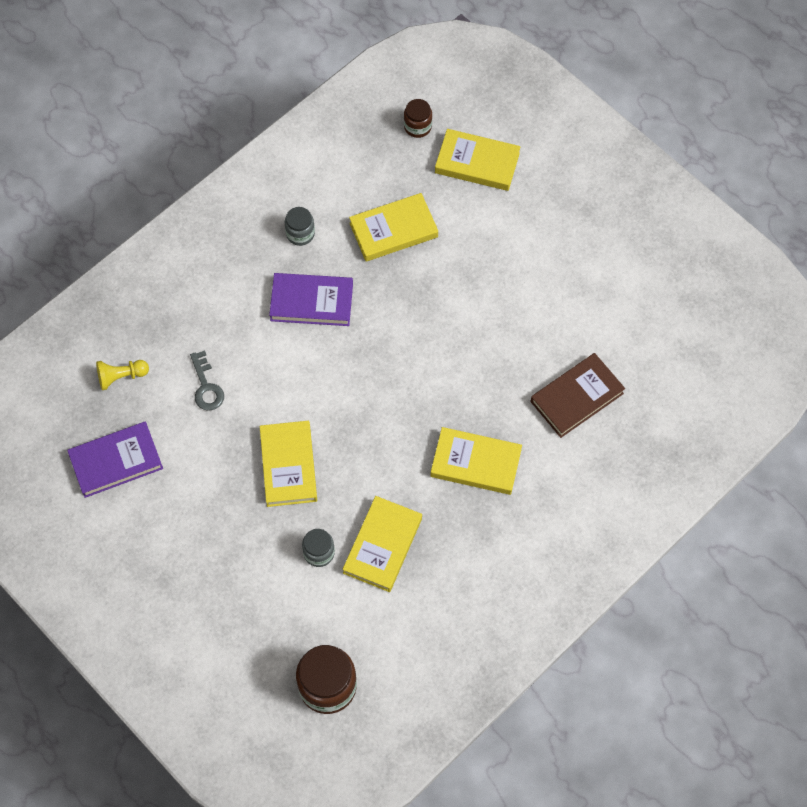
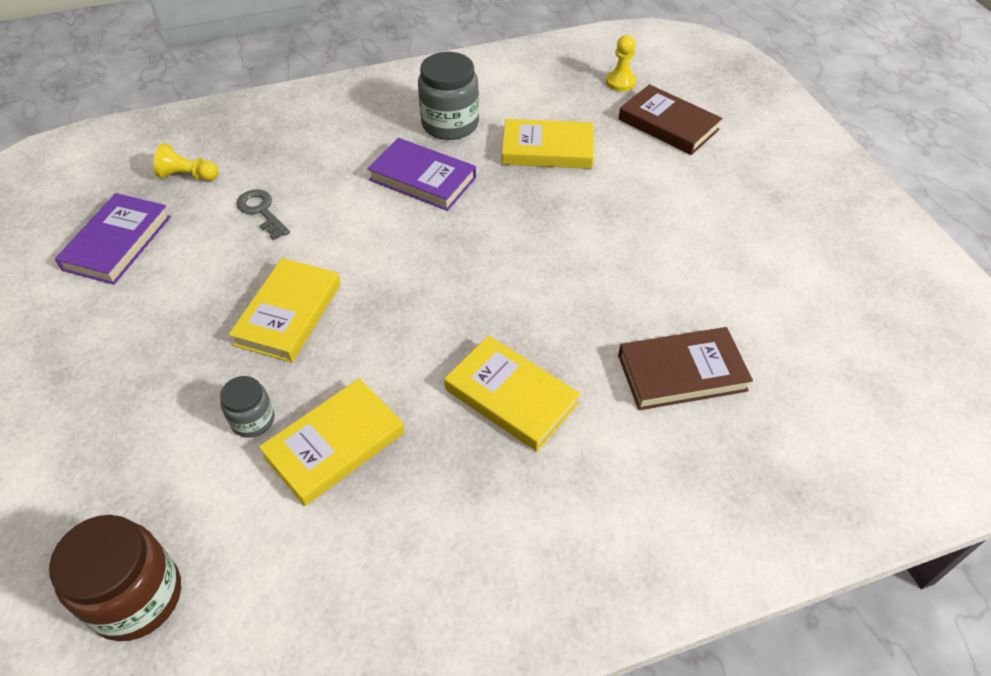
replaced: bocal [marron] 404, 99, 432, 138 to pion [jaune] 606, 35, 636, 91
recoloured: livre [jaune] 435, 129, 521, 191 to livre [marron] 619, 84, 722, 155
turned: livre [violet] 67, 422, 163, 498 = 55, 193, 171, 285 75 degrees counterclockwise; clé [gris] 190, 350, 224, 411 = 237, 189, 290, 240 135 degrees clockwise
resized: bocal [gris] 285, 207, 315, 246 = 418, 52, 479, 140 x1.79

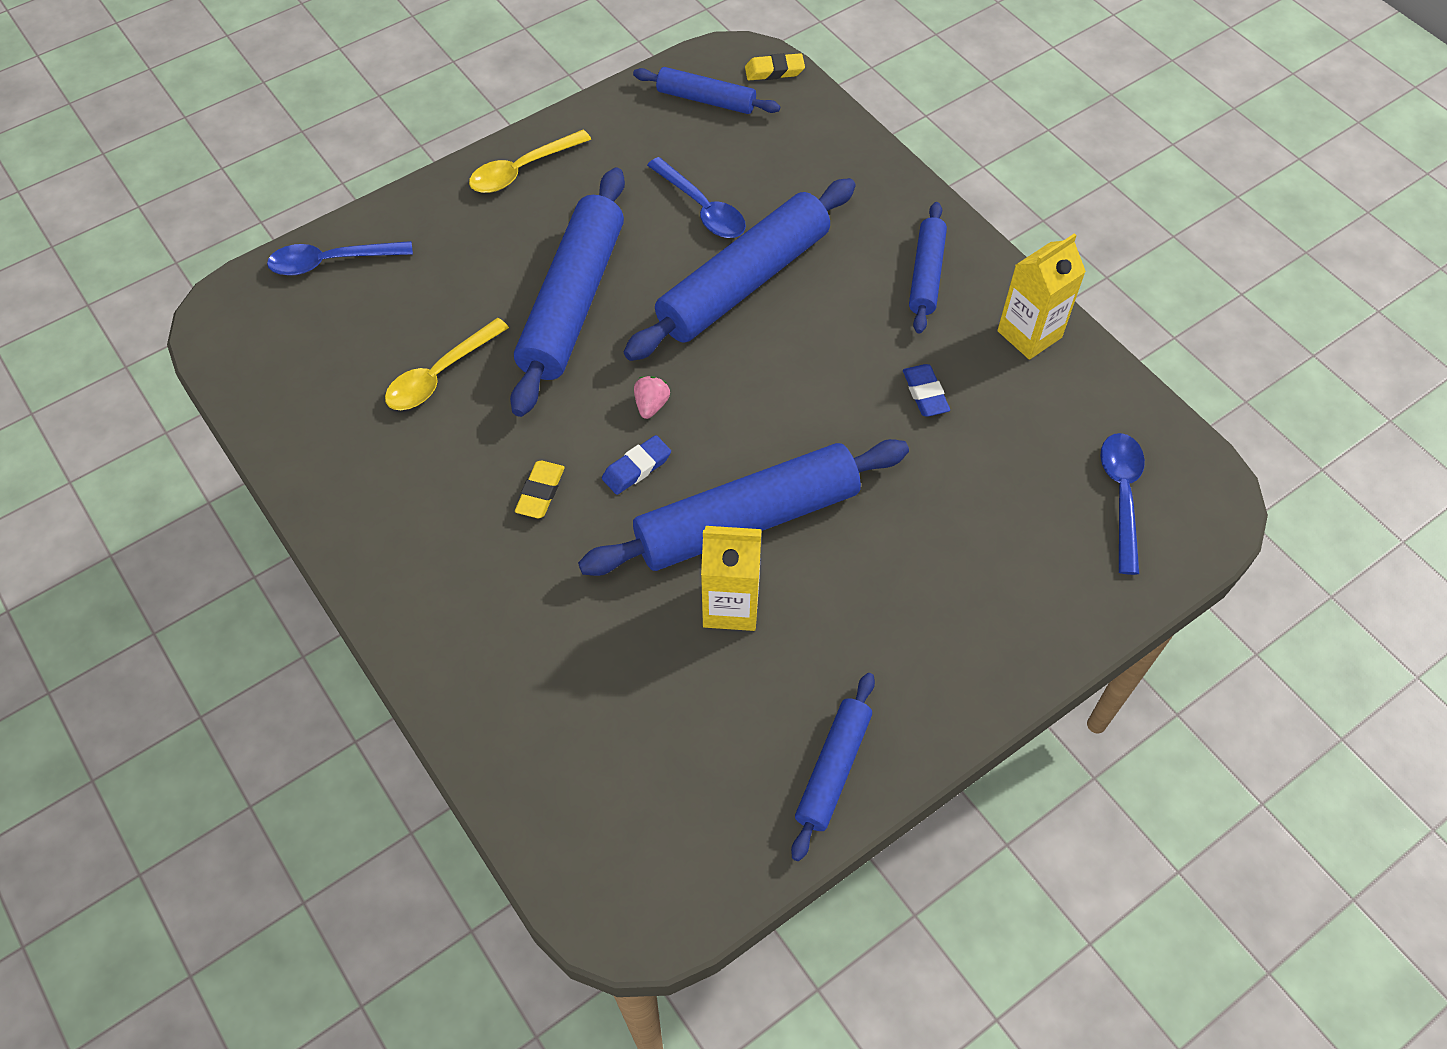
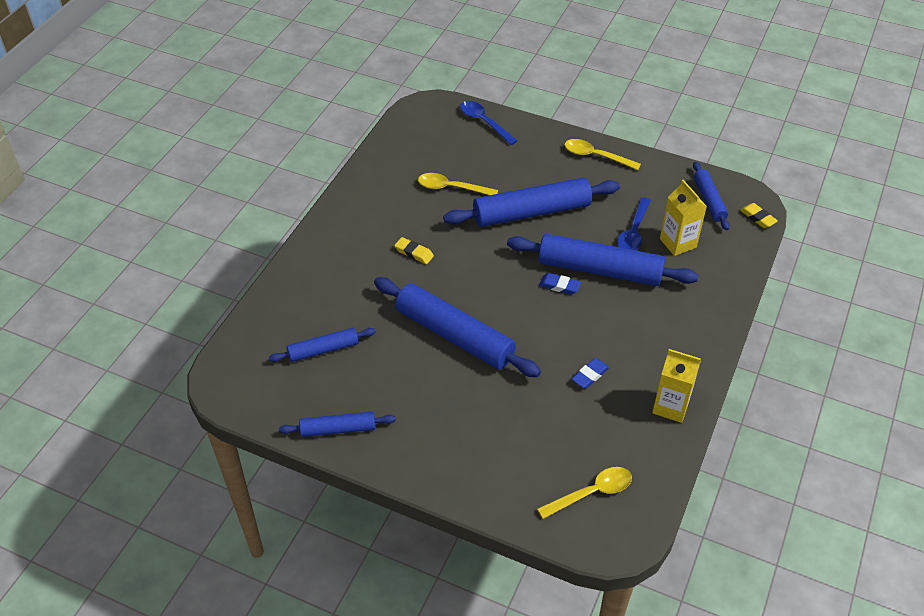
removed: fraise [rose] 634, 376, 670, 419
moved: gomme [bleu] 602, 435, 671, 495 to 539, 273, 581, 295; brique de lait [jaune] 701, 526, 762, 631 to 660, 180, 707, 256; rouleau à pâtisserie [bleu] 909, 202, 947, 334 to 268, 328, 376, 362
recoloured: cuillère [bleu] 1100, 433, 1145, 575 to cuillère [jaune] 537, 467, 632, 519
turned: gomme [jaune] 515, 461, 565, 518 = 394, 237, 434, 264 45 degrees clockwise

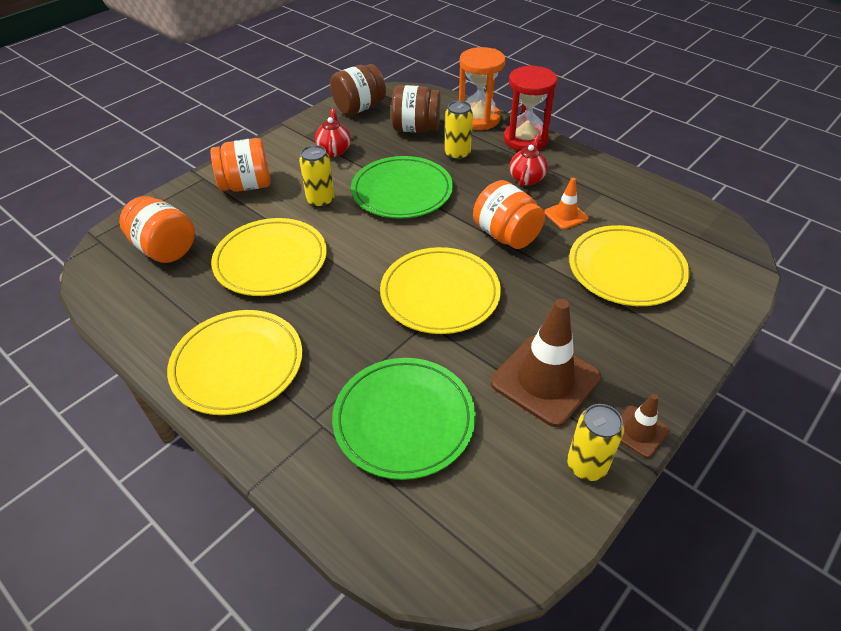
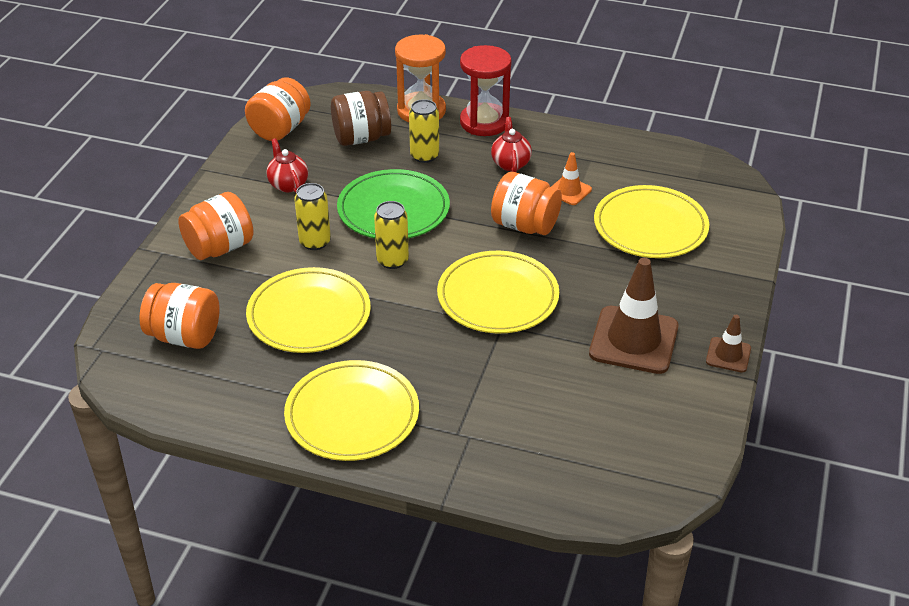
removed: assiette [vert] 332, 358, 476, 480
moved: canette [jaune] 567, 404, 624, 481 to 374, 201, 409, 269
recoloured: bocal [marron] 330, 64, 386, 115 to bocal [orange] 245, 77, 311, 141

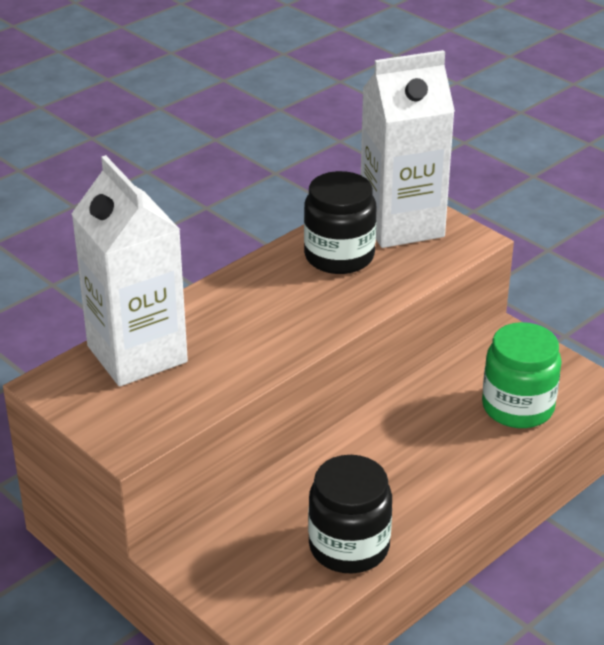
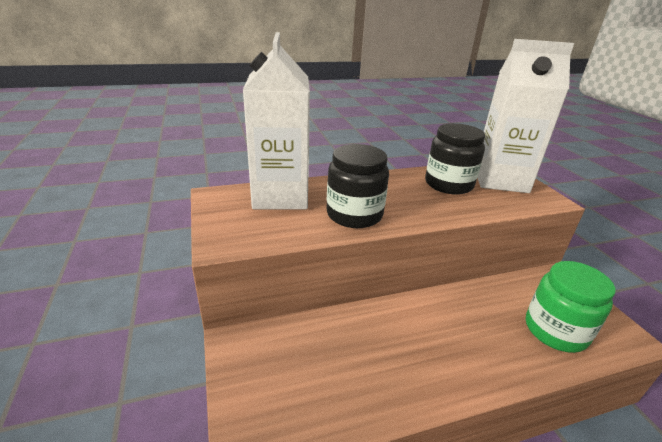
moved: bocal [noir] 308, 455, 392, 574 to 326, 144, 389, 228

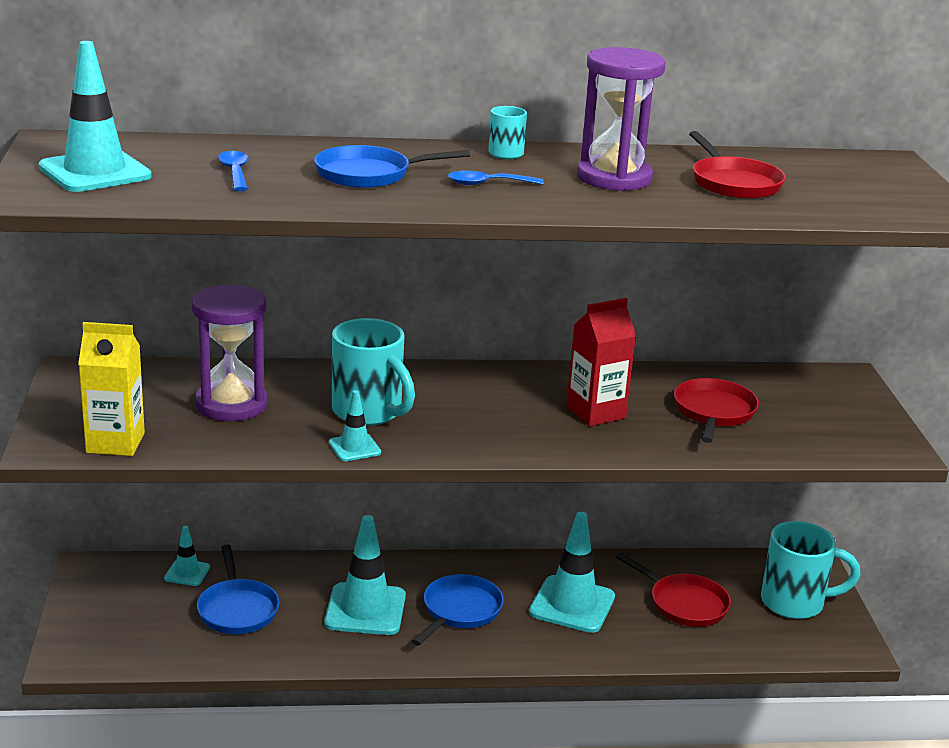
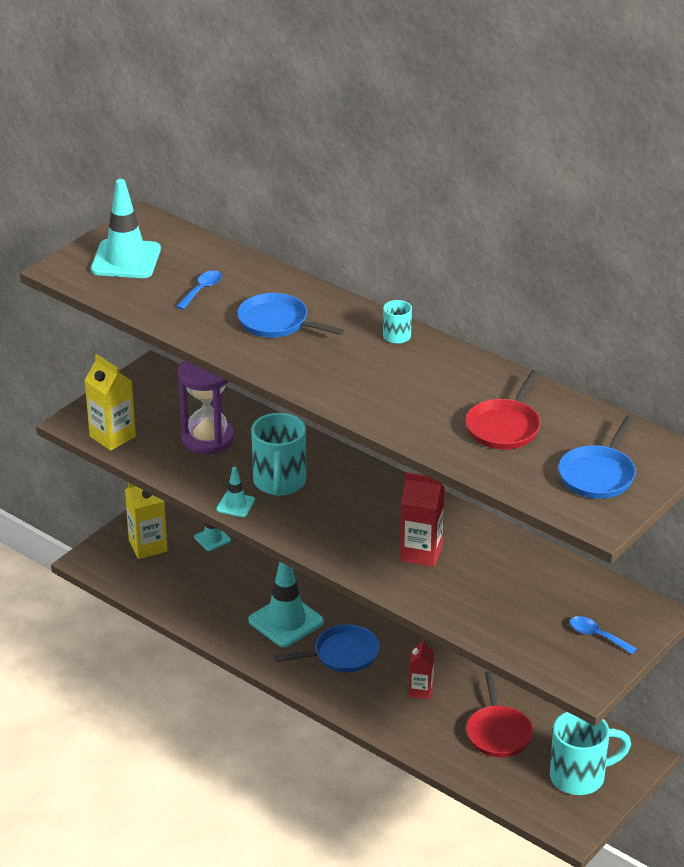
removed: sablier [violet] 577, 47, 666, 191; poêle [rouge] 674, 378, 759, 443
added: brique de lait [jaune] 125, 482, 168, 559
moved: poêle [bleu] 197, 544, 280, 634 to 558, 416, 636, 499; cuillère [bleu] 448, 170, 544, 185 to 570, 616, 637, 654
replaced: cône de chantier [turquoise] 529, 512, 615, 633 to brique de lait [rouge] 409, 639, 434, 699
turned: tasse [turquoise] 761, 521, 861, 619 = 550, 712, 631, 795 60 degrees counterclockwise

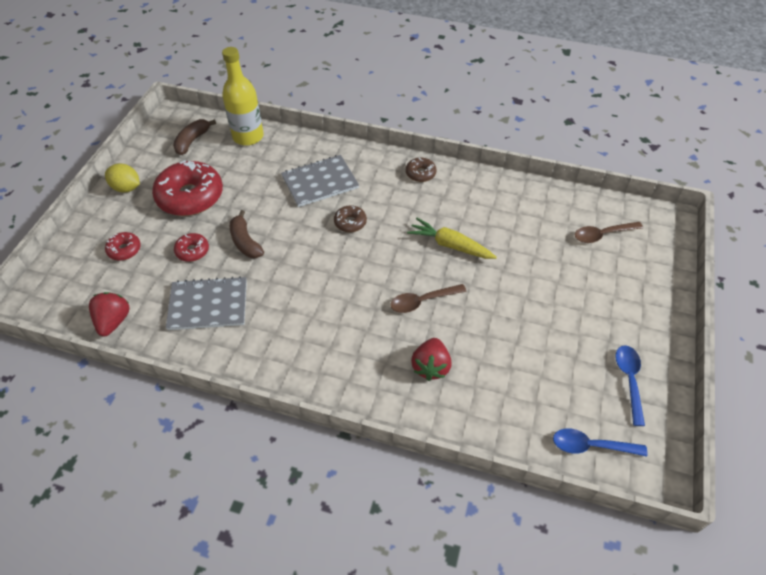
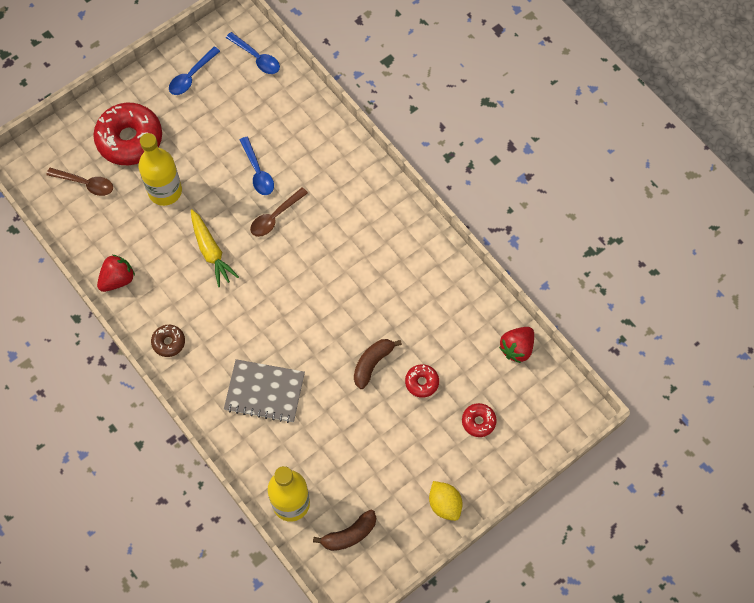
removed: carnet [gris] 166, 276, 247, 330; beignet [marron] 334, 205, 367, 232
added: bouteille [jaune] 138, 133, 182, 206; cuillère [bleu] 240, 137, 274, 195
moved: beignet [rouge] 152, 160, 223, 216 to 93, 103, 162, 165; fraise [rouge] 411, 338, 452, 381 to 97, 255, 135, 292
turned: banane [marron] 230, 210, 264, 258 = 354, 339, 402, 389 150 degrees counterclockwise; cuillère [marron] 390, 284, 466, 313 = 250, 187, 308, 237 120 degrees clockwise

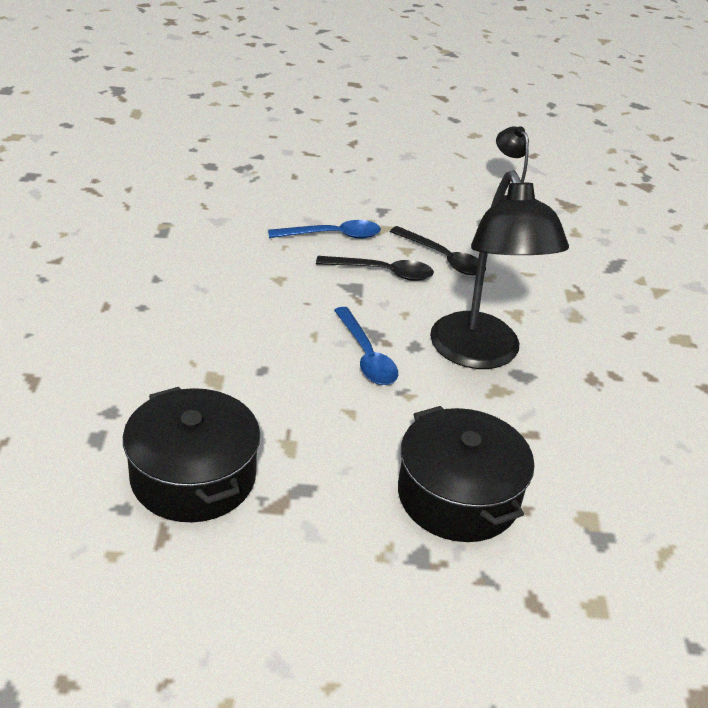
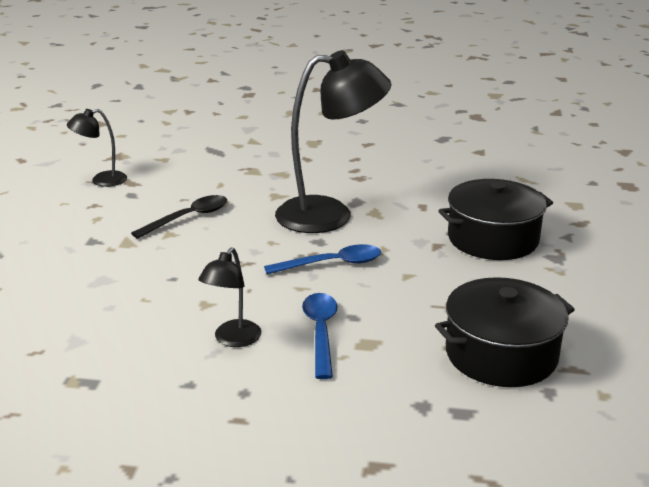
removed: cuillère [noir] 316, 256, 434, 281
added: lampe [noir] 198, 247, 261, 347
moved: cuillère [bleu] 268, 220, 381, 239 to 302, 293, 337, 379

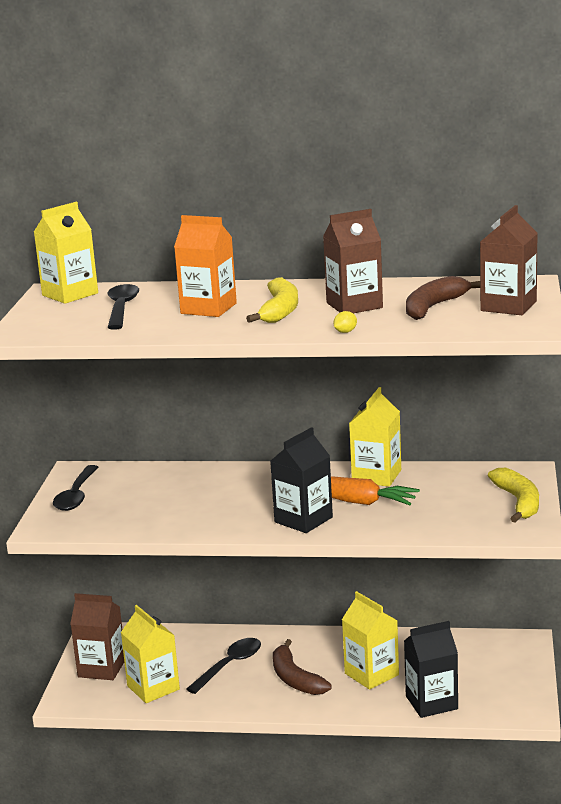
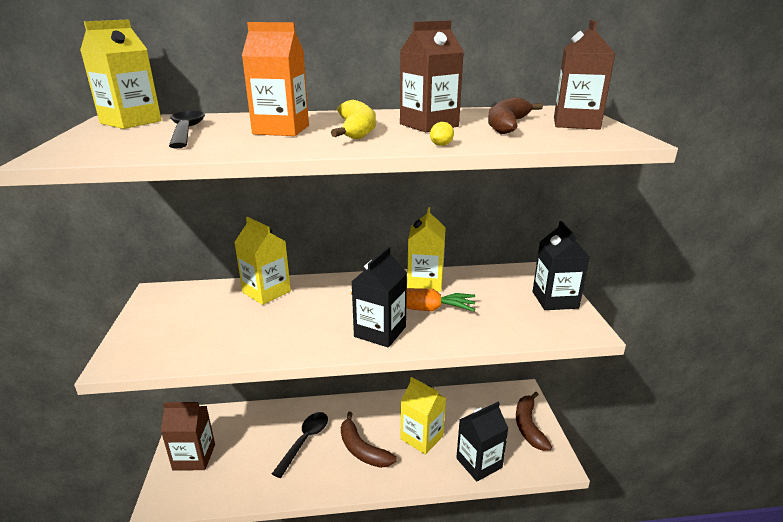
removed: cuillère [noir] 53, 465, 98, 511
added: banane [marron] 516, 392, 552, 450
moved: brique de lait [jaune] 121, 605, 180, 703 to 234, 217, 291, 305
replaced: banane [jaune] 488, 468, 539, 523 to brique de lait [noir] 533, 221, 590, 310

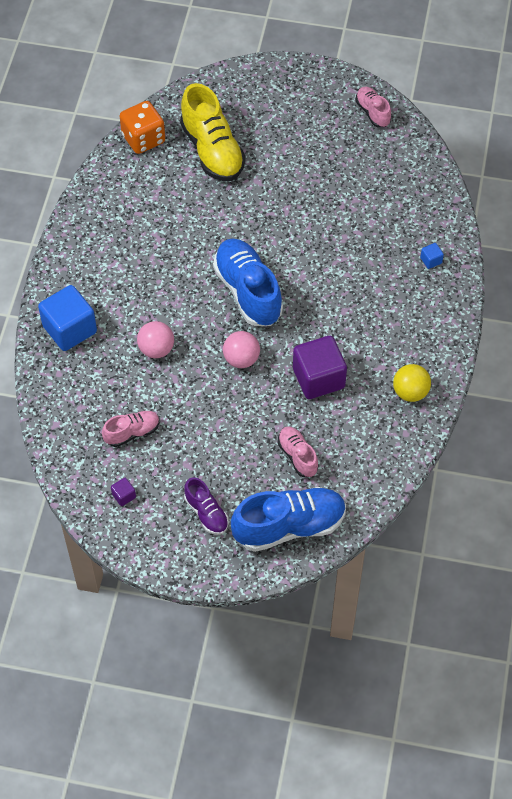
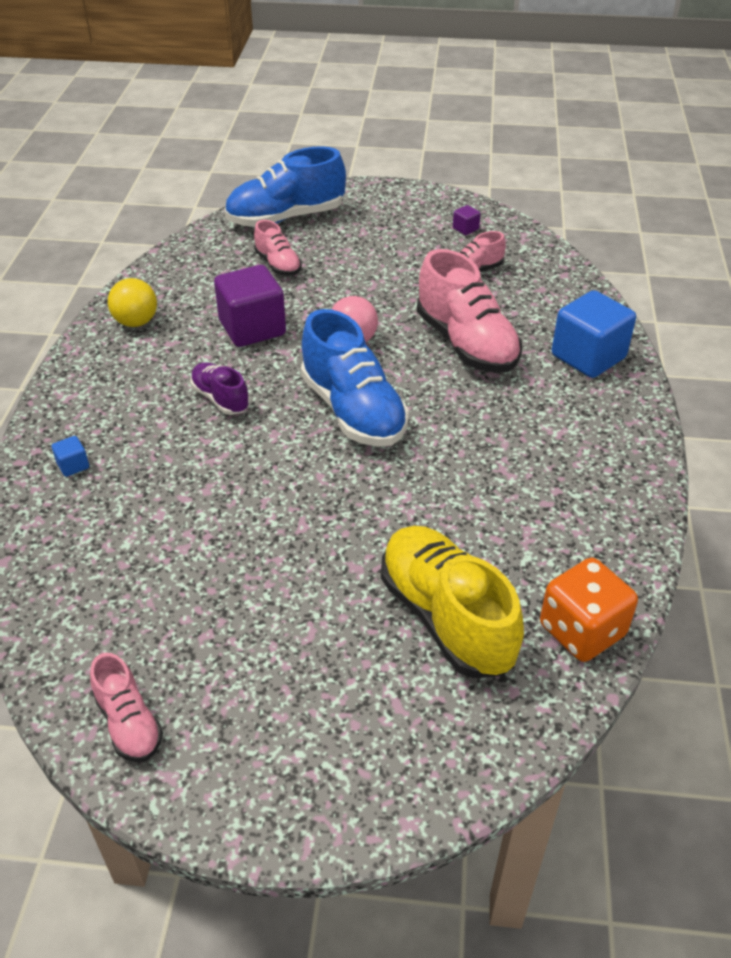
moved: chaussure [violet] 184, 477, 229, 535 to 190, 362, 250, 415
replaced: balle [rose] 137, 321, 174, 358 to chaussure [rose] 417, 249, 522, 373

